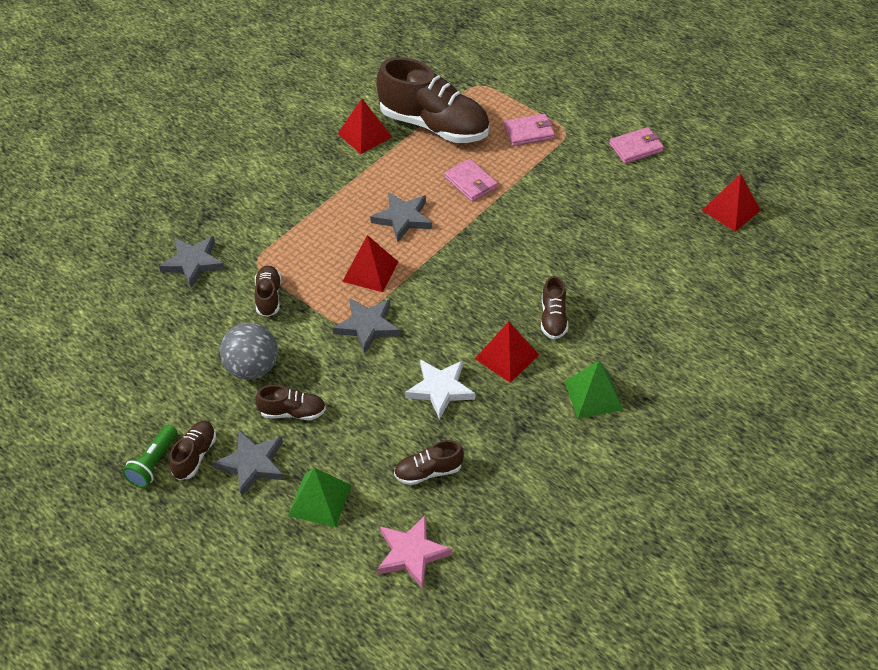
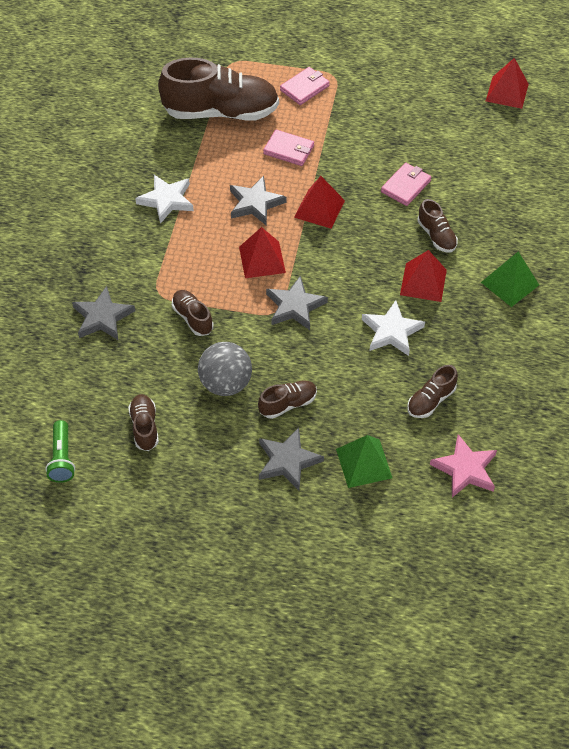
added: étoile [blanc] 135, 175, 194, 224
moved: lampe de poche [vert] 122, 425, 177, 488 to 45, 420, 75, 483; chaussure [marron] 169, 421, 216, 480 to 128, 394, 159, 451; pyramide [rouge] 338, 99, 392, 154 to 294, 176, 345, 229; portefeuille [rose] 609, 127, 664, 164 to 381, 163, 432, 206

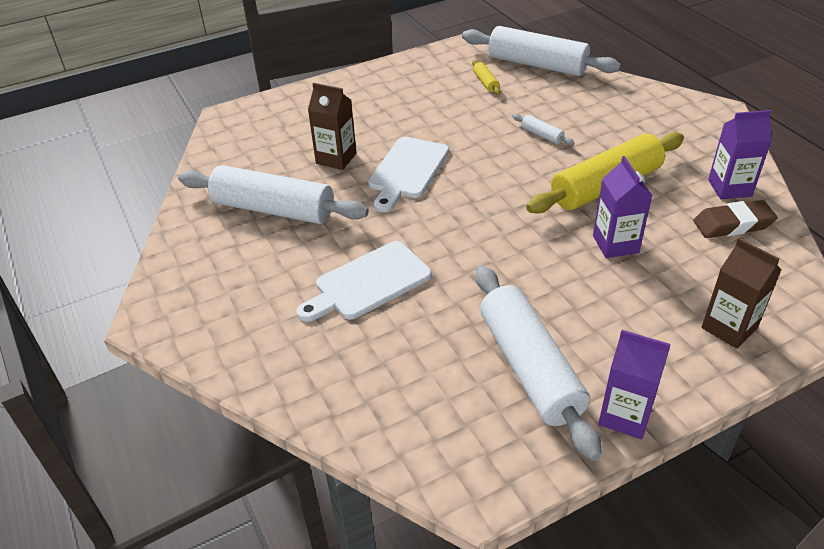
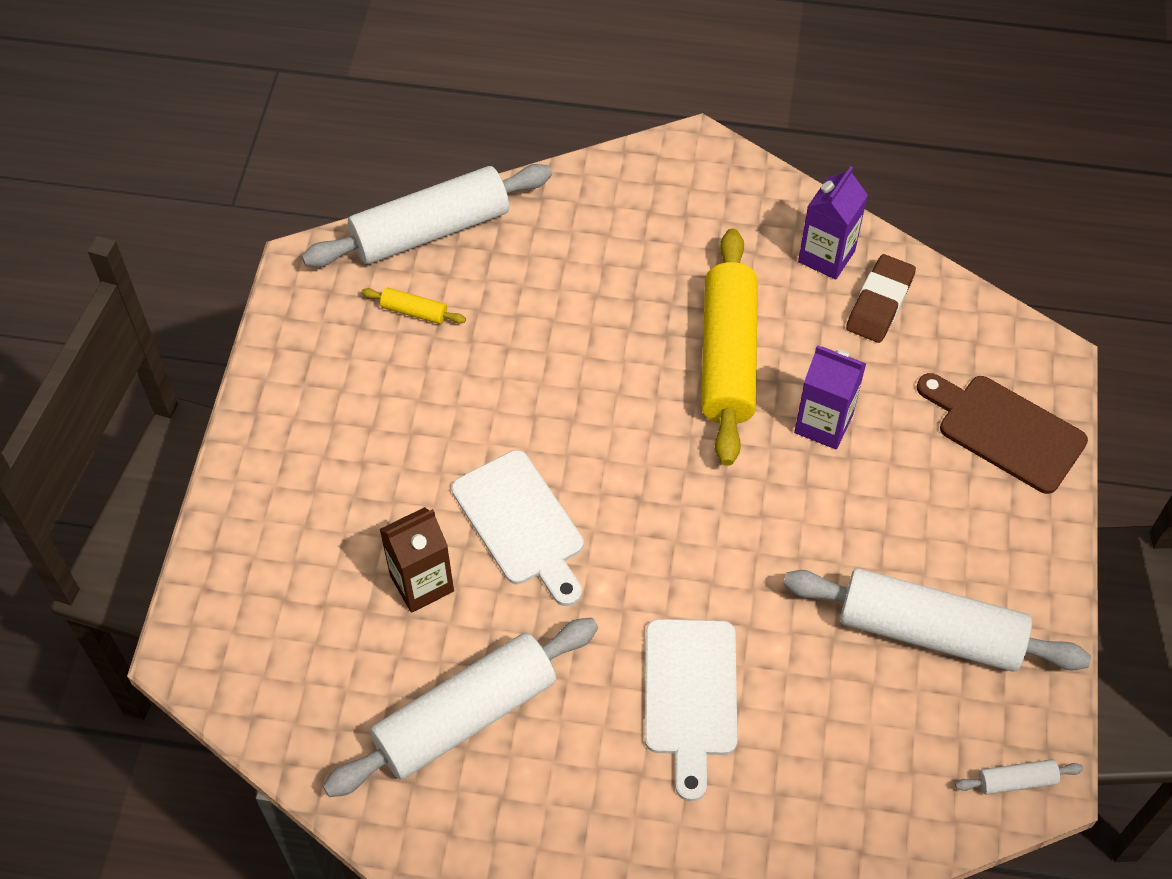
removed: brique de lait [violet] 598, 330, 671, 439
moved: rouleau à pâtisserie [blanc] 513, 114, 575, 145 to 955, 759, 1083, 795
replaced: brique de lait [marron] 702, 238, 781, 349 to planche à découper [marron] 917, 373, 1088, 494

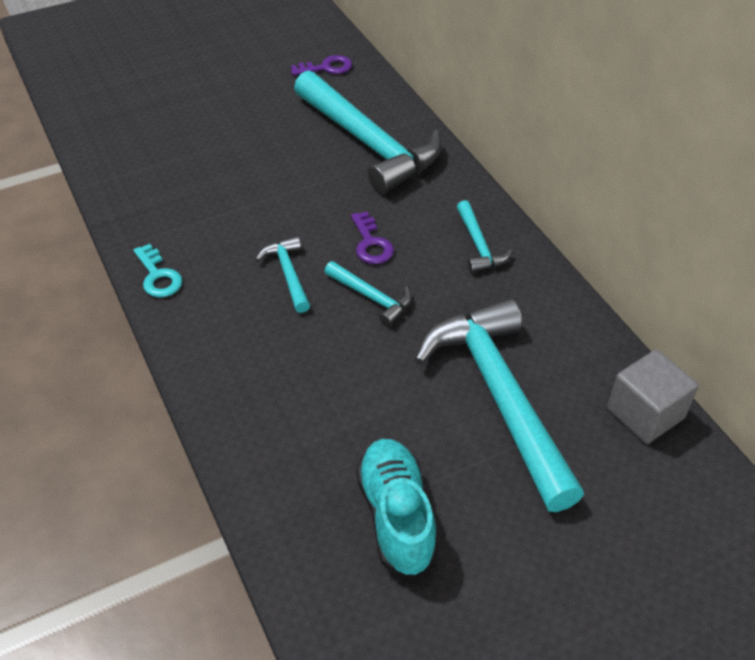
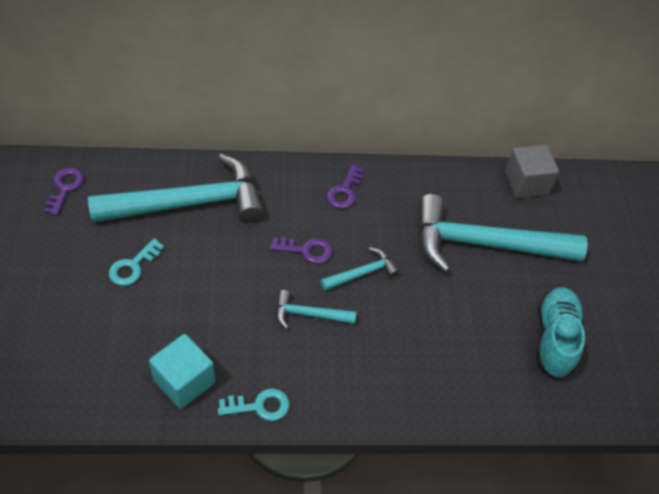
added: clé [turquoise] 109, 238, 164, 286; cube [turquoise] 149, 334, 215, 409
replaced: marteau [turquoise] 457, 200, 513, 273 to clé [violet] 327, 165, 364, 209
turned: chaussure [turquoise] 356, 439, 438, 576 = 537, 287, 585, 378 90 degrees clockwise

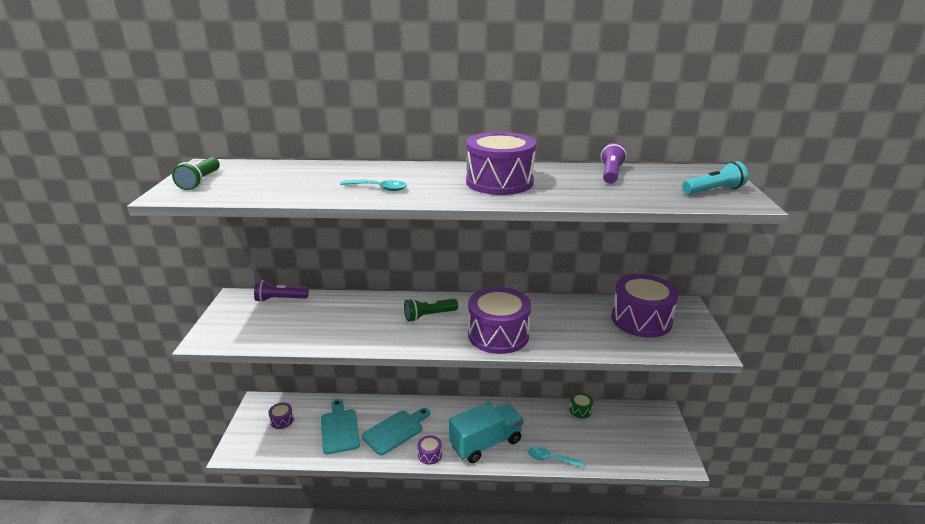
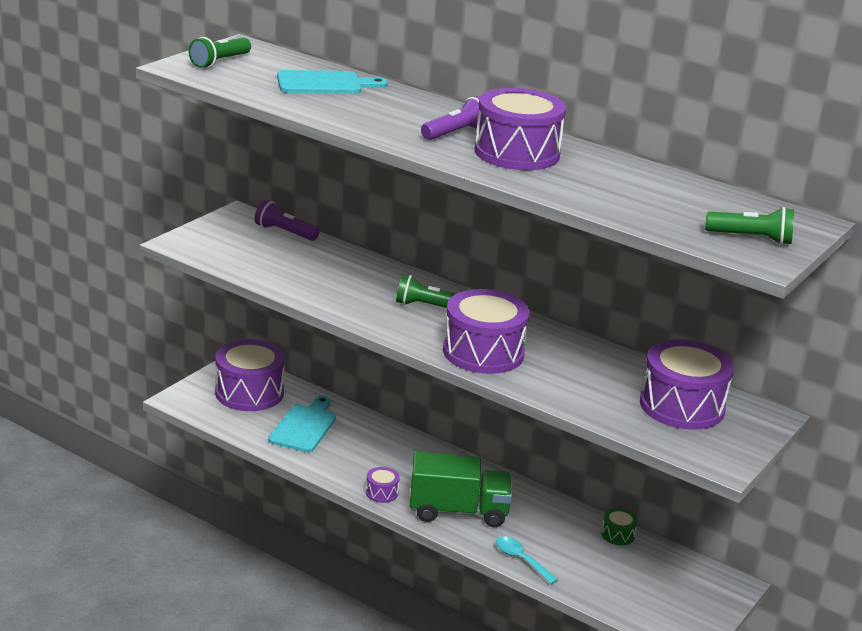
removed: cuillère [turquoise] 341, 180, 407, 191
moved: planche à découper [turquoise] 362, 408, 430, 455 to 277, 70, 388, 94; lampe de poche [violet] 601, 143, 627, 184 to 421, 96, 481, 140
recoloured: camion [turquoise] 449, 402, 524, 463 to camion [vert] 410, 452, 512, 527; lampe de poche [turquoise] 682, 161, 748, 195 to lampe de poche [vert] 705, 207, 794, 245
resized: tambour [violet] 268, 403, 294, 429 = 215, 339, 285, 411 x2.29

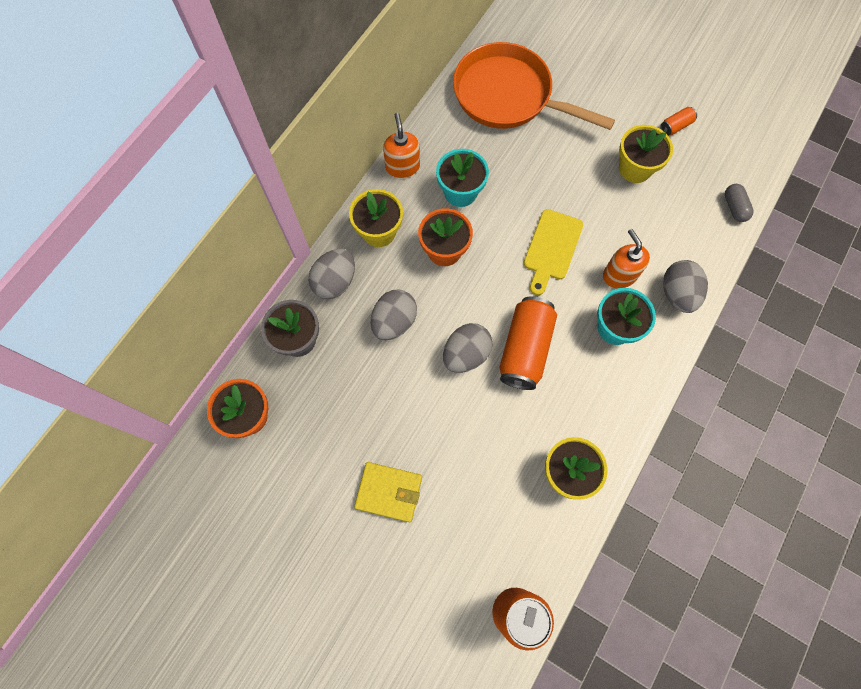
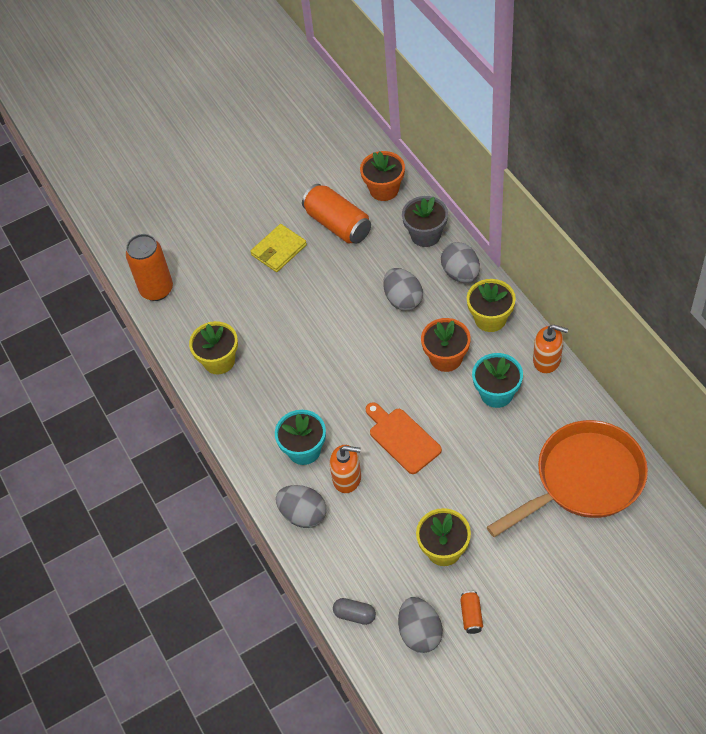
moved: œuf [gris] 443, 323, 492, 373 to 398, 597, 443, 653; canette [orange] 500, 296, 557, 390 to 302, 184, 371, 244
recoloured: planche à découper [jaune] 524, 209, 583, 295 to planche à découper [orange] 365, 402, 442, 474

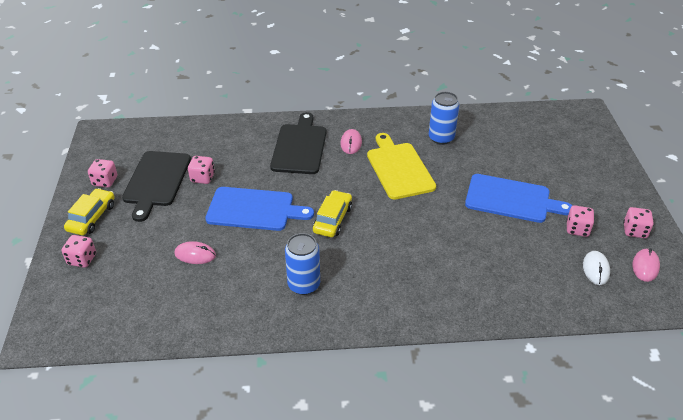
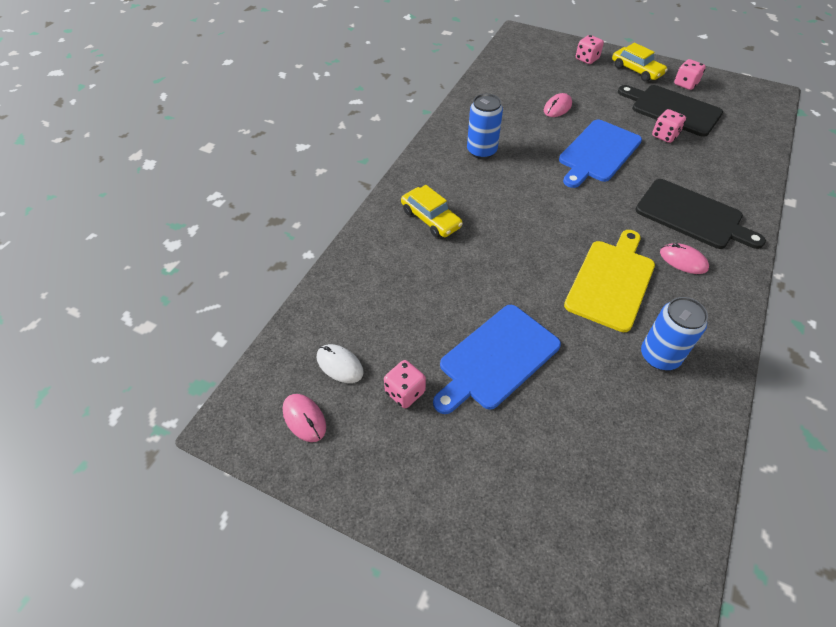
removed: dé [rose] 623, 207, 654, 238
moved: voiture [jaune] 313, 190, 352, 237 to 401, 185, 463, 237
turned: planche à découper [jaune] 367, 133, 436, 200 = 564, 230, 655, 332 75 degrees counterclockwise

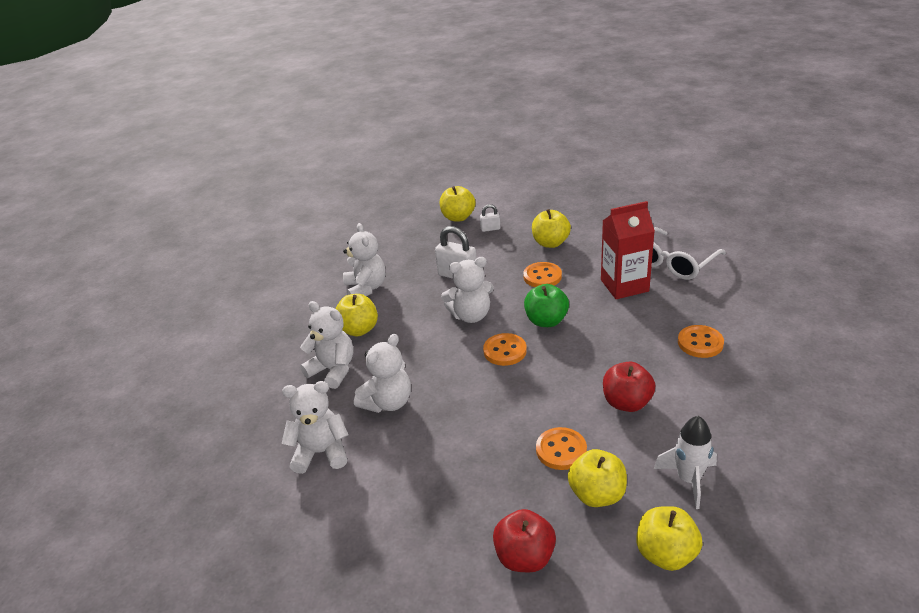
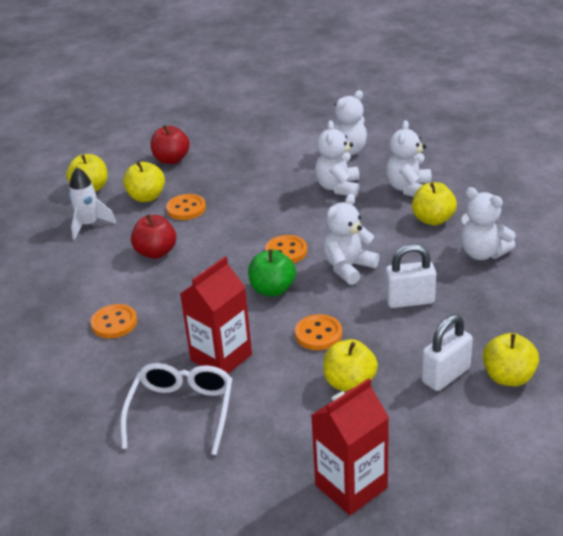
added: brique de lait [rouge] 311, 378, 389, 515
turned: ours en peluche [blanc] 300, 301, 353, 389 = 386, 120, 432, 197 105 degrees clockwise
resized: cadenas [blanc] 480, 204, 500, 232 = 422, 314, 473, 391 x1.87

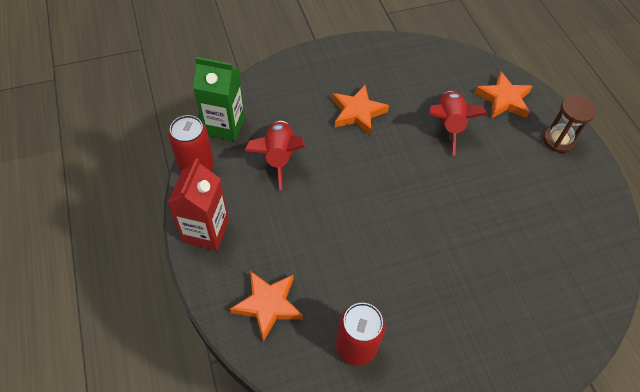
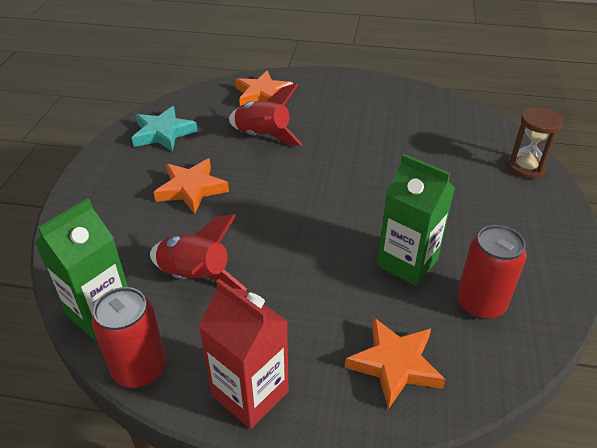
added: étoile [turquoise] 132, 106, 198, 152; brique de lait [vert] 377, 154, 455, 286
moved: sablier [marron] 543, 95, 596, 153 to 507, 107, 563, 179

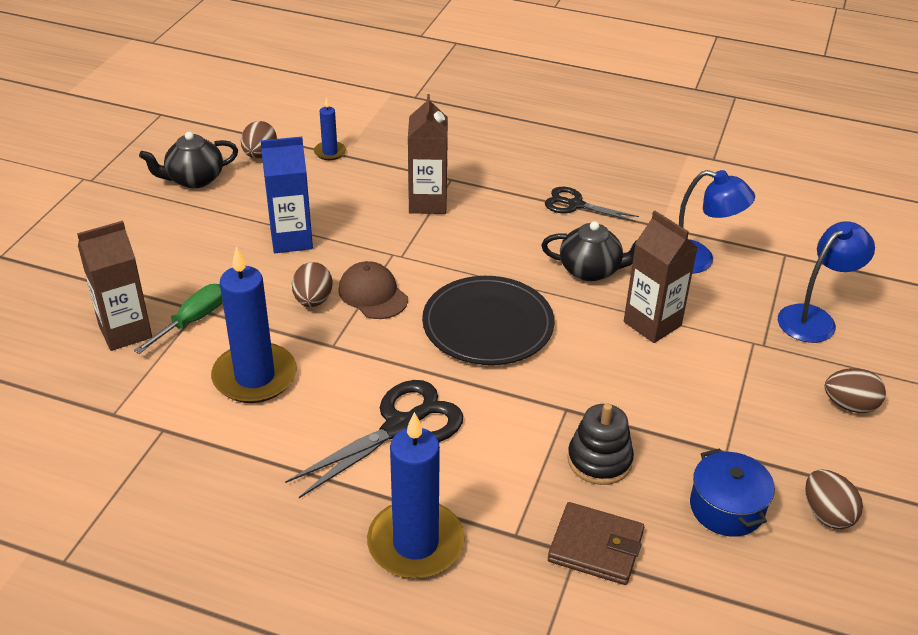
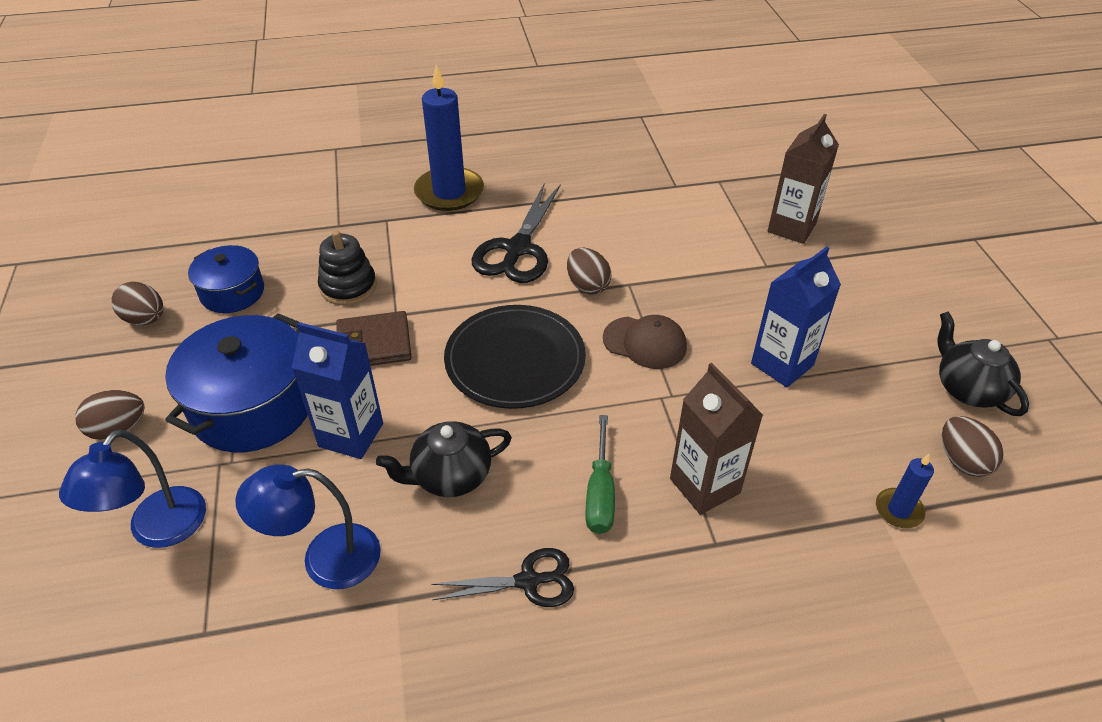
removed: bougie [bleu] 211, 246, 297, 403
added: marmite [bleu] 165, 313, 308, 452
moved: tournevis [vert] 134, 284, 223, 354 to 586, 415, 615, 534; œuf [marron] 292, 262, 333, 307 to 567, 248, 612, 294; portefeuille [marron] 548, 502, 644, 585 to 336, 311, 412, 366
recoloured: brique de lait [marron] 624, 211, 698, 343 to brique de lait [bleu] 292, 322, 383, 459
turned: théière [noir] 139, 132, 238, 188 = 937, 312, 1029, 416 60 degrees counterclockwise

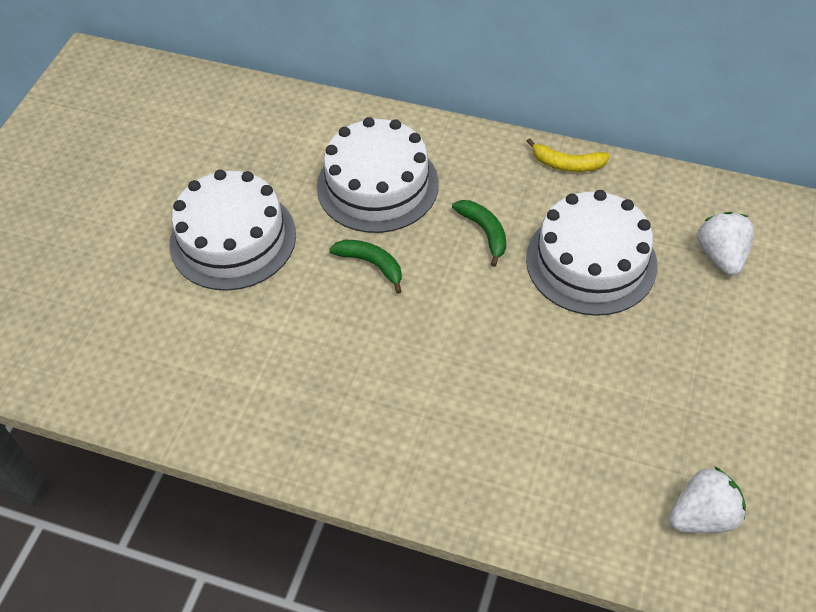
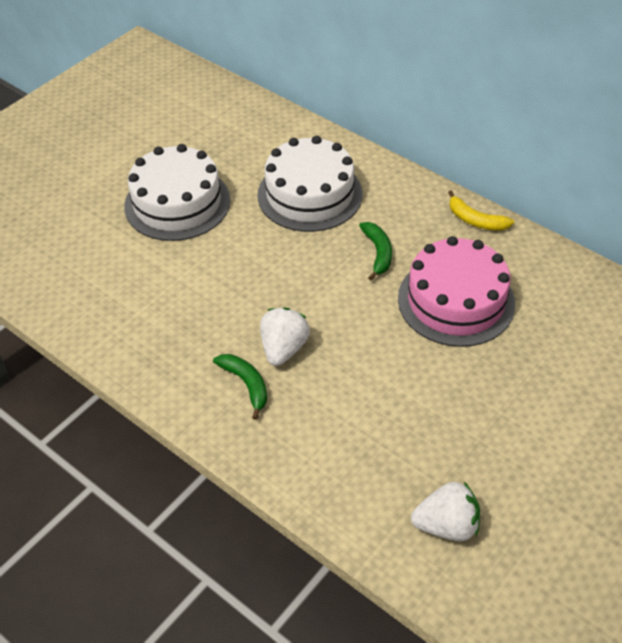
moved: banane [vert] 329, 240, 402, 294 to 213, 354, 267, 420; fraise [blanc] 697, 212, 754, 275 to 260, 307, 310, 366
recoloured: gâteau [blanc] 526, 190, 657, 316 to gâteau [rose] 398, 236, 515, 347

